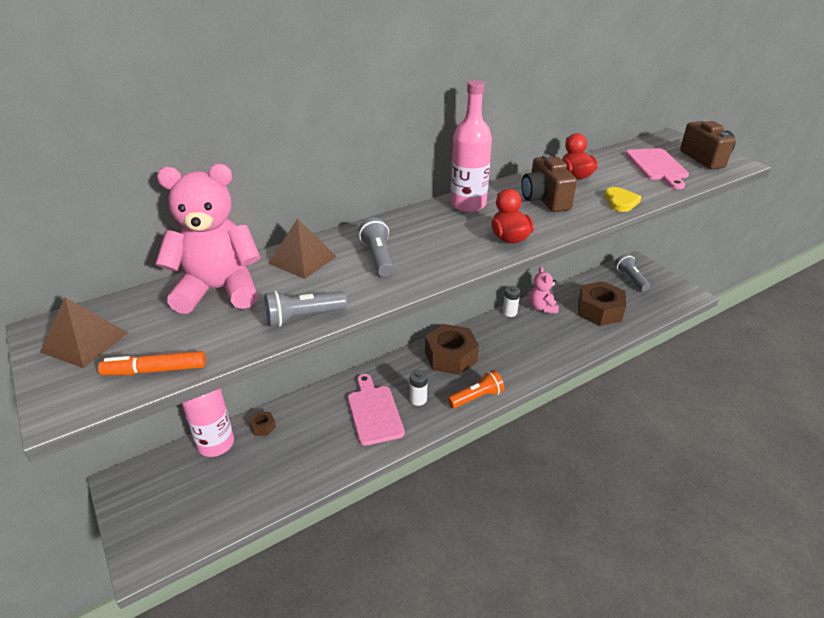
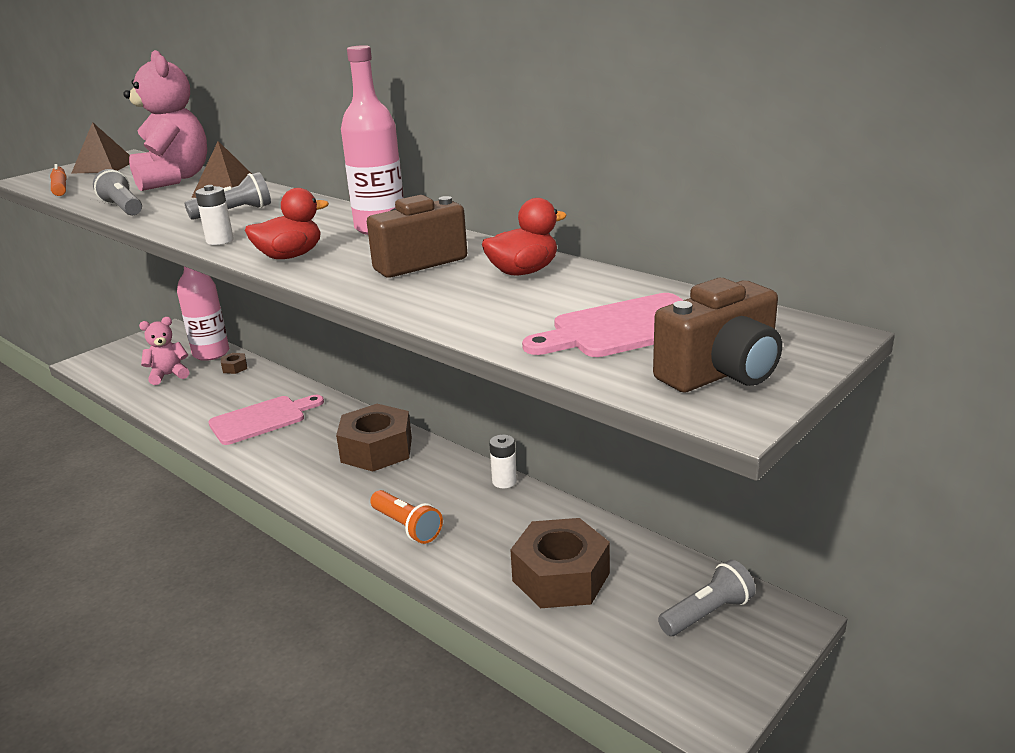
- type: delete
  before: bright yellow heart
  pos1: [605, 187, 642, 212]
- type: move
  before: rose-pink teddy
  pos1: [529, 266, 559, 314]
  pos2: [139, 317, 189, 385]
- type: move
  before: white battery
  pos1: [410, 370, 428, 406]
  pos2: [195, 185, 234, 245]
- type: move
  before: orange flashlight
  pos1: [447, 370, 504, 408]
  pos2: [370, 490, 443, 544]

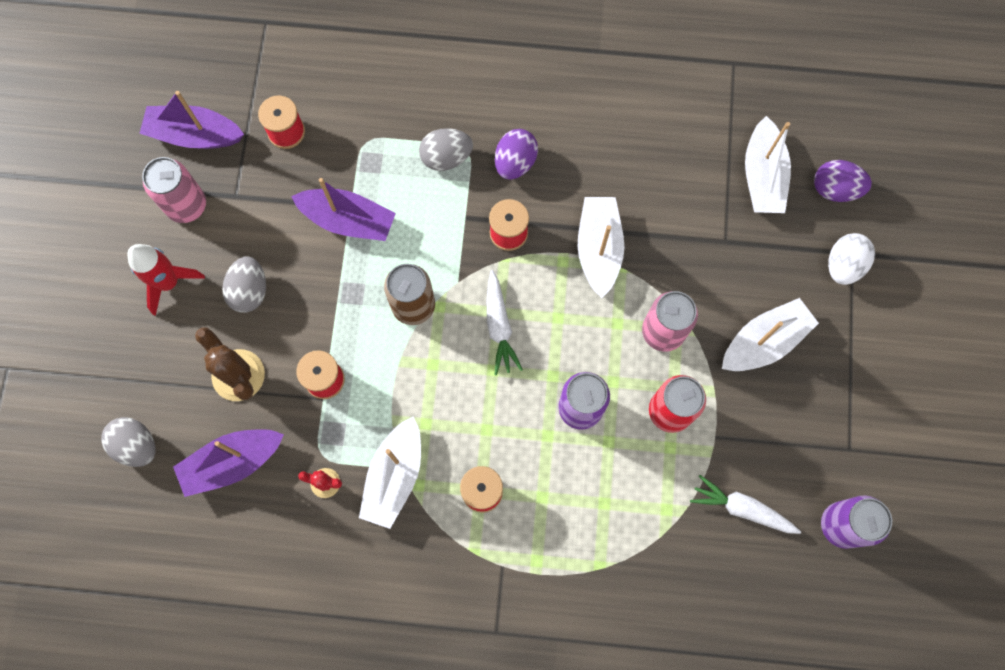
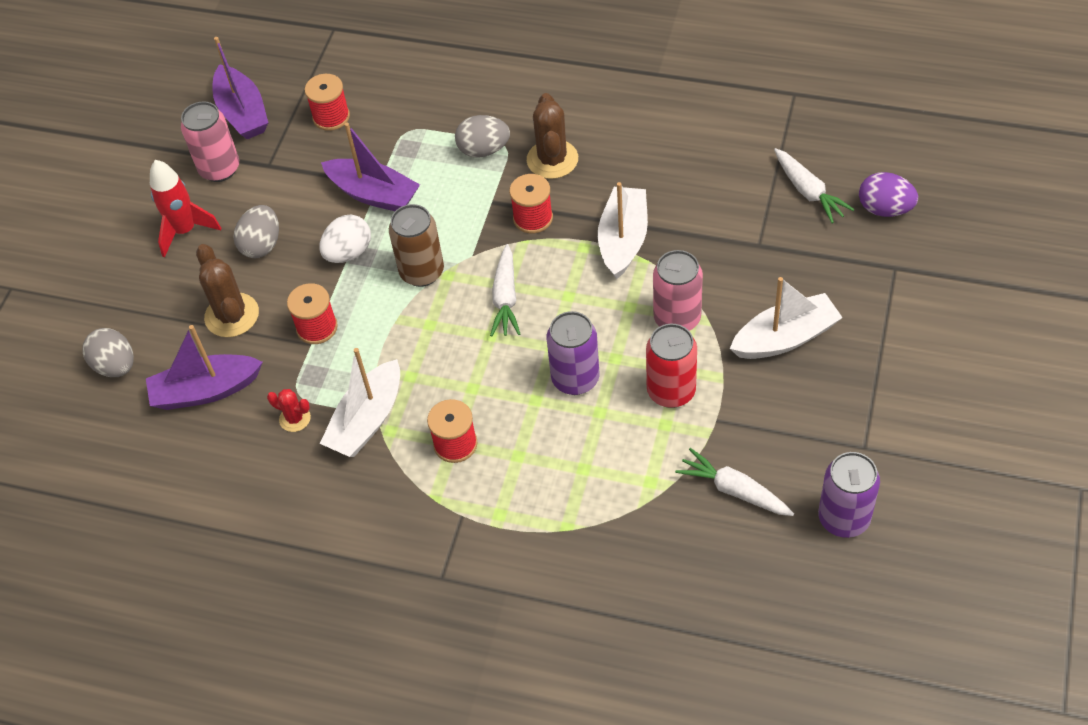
- type: rotate
  before: purple sailboat
  pos1: [139, 91, 244, 149]
  pos2: [212, 37, 268, 139]
  turn: -135
- type: replace
  before: white sailboat
  after: white toy carrot
  pos1: [745, 116, 791, 213]
  pos2: [774, 148, 855, 223]
- type: replace
  before: purple egg
  after: dark brown cactus
  pos1: [495, 129, 538, 180]
  pos2: [527, 93, 578, 179]
- type: move
  before: white egg
  pos1: [828, 233, 875, 285]
  pos2: [319, 215, 371, 263]

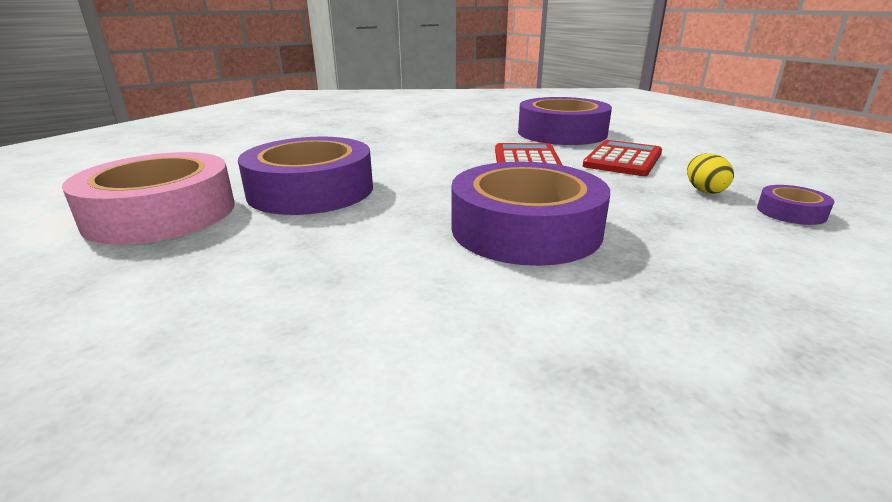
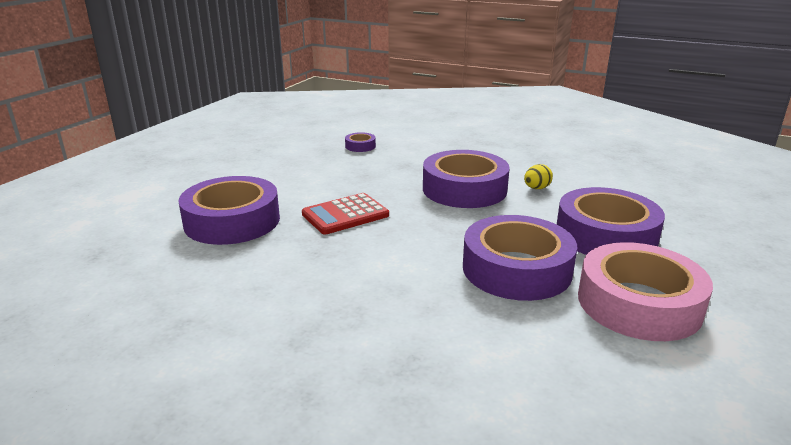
- type: delete
  before: red adding machine
  pos1: [583, 140, 662, 176]
- type: move
  before: bright yellow egg
  pos1: [687, 153, 734, 194]
  pos2: [524, 164, 553, 189]
- type: insert
  after: purple tape
  pos2: [557, 187, 665, 255]

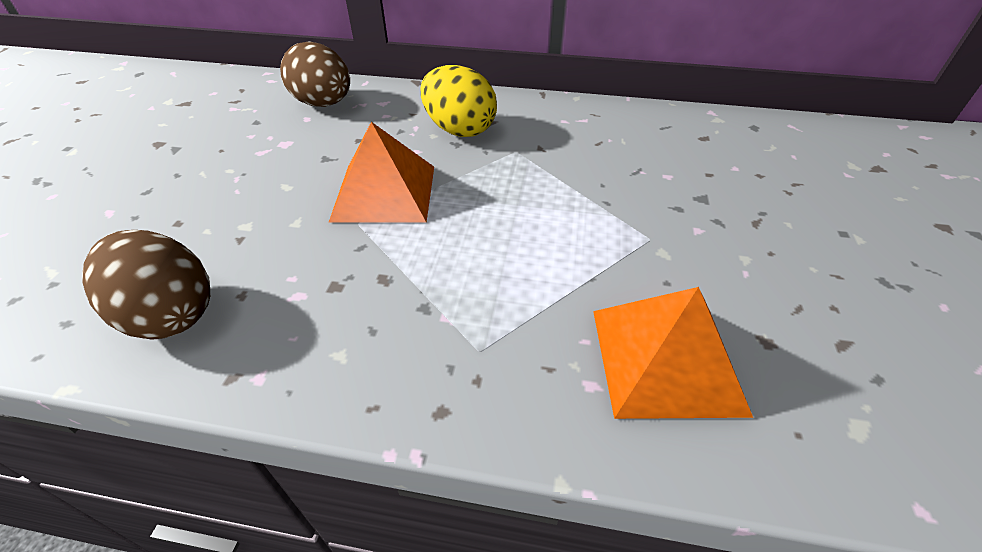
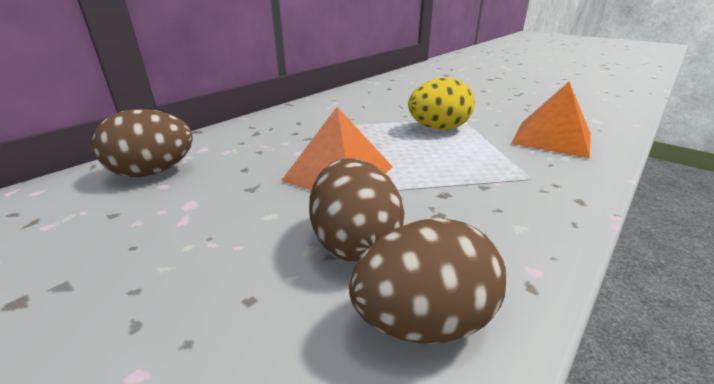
- type: move
  before: bright yellow egg
  pos1: [421, 65, 497, 137]
  pos2: [408, 77, 475, 130]
- type: insert
  after: dark brown egg
  pos2: [309, 159, 405, 262]

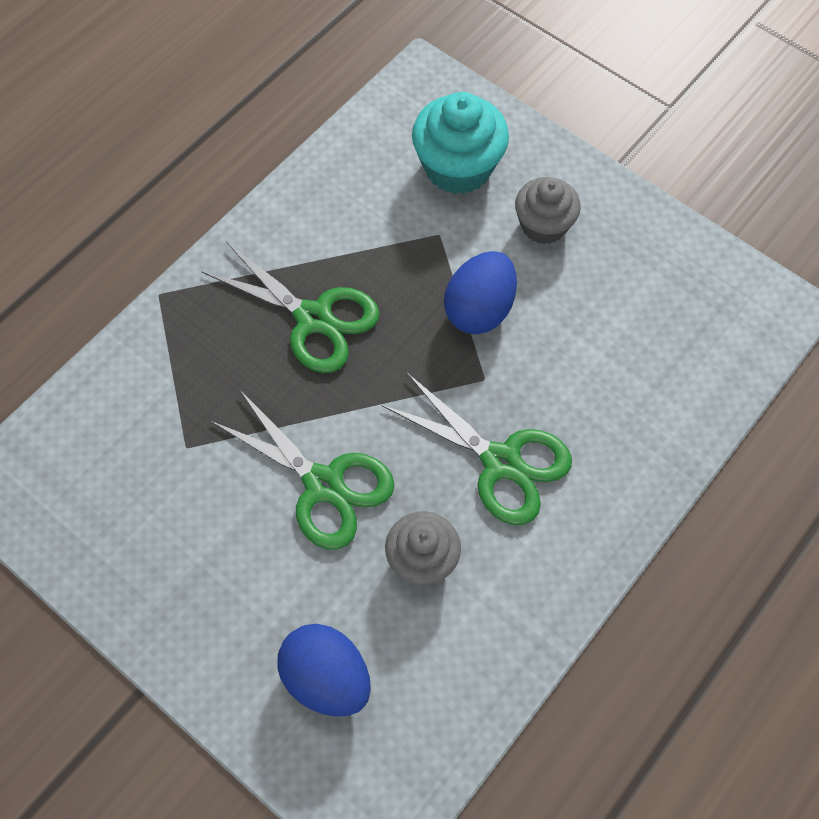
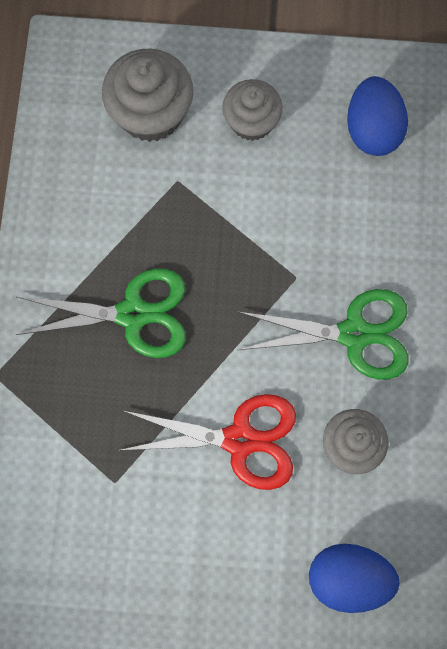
- type: recolor
  before: turquoise cupcake
  after: gray cupcake
  pos1: [412, 92, 509, 194]
  pos2: [102, 49, 193, 142]
- type: move
  before: blue egg
  pos1: [444, 251, 517, 334]
  pos2: [347, 76, 408, 156]
- type: recolor
  before: leaf-green pair of scissors
  after: red pair of scissors
  pos1: [210, 390, 395, 550]
  pos2: [121, 394, 296, 490]

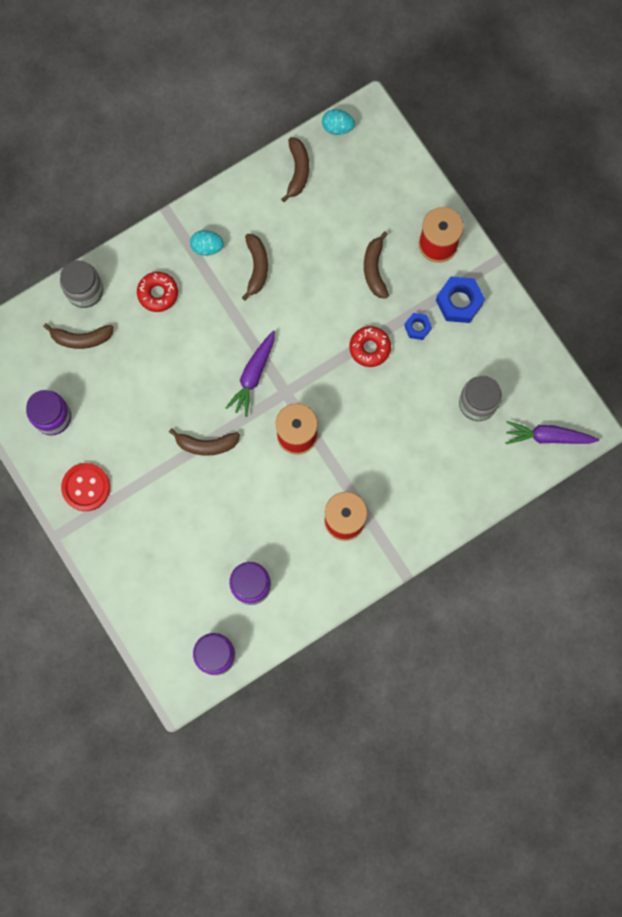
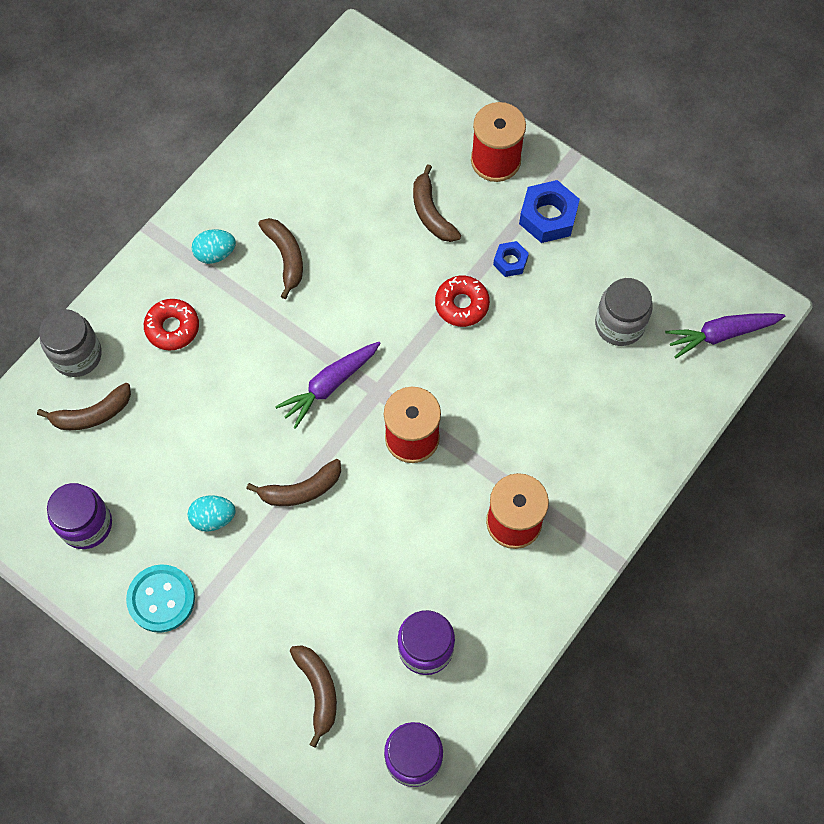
- type: move
  before: turquoise egg
  pos1: [322, 109, 355, 135]
  pos2: [188, 495, 236, 532]
- type: move
  before: dark brown toy banana
  pos1: [281, 137, 309, 202]
  pos2: [290, 645, 337, 748]
- type: rotate
  before: purple toy carrot
  pos1: [226, 331, 275, 417]
  pos2: [275, 342, 380, 429]
  turn: 45
- type: recolor
  before: red shirt button
  after: turquoise shirt button
  pos1: [61, 463, 110, 511]
  pos2: [126, 564, 195, 633]

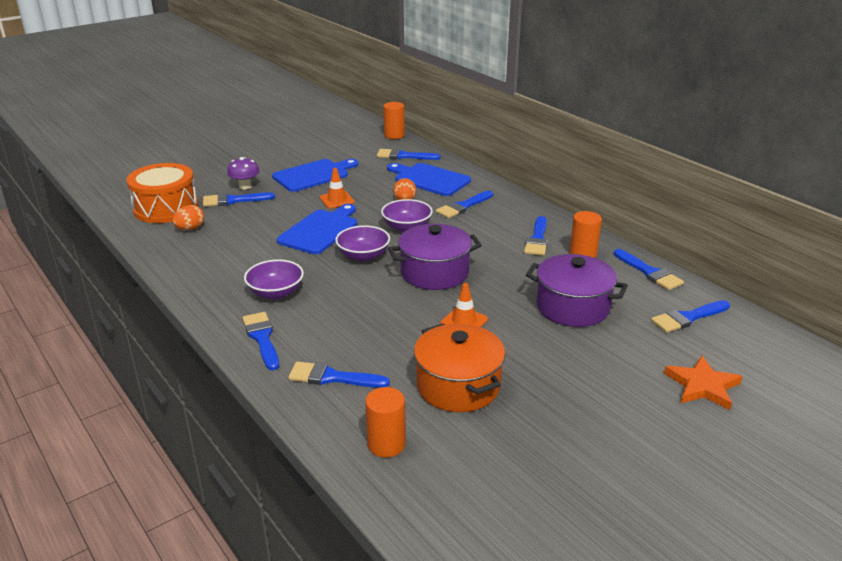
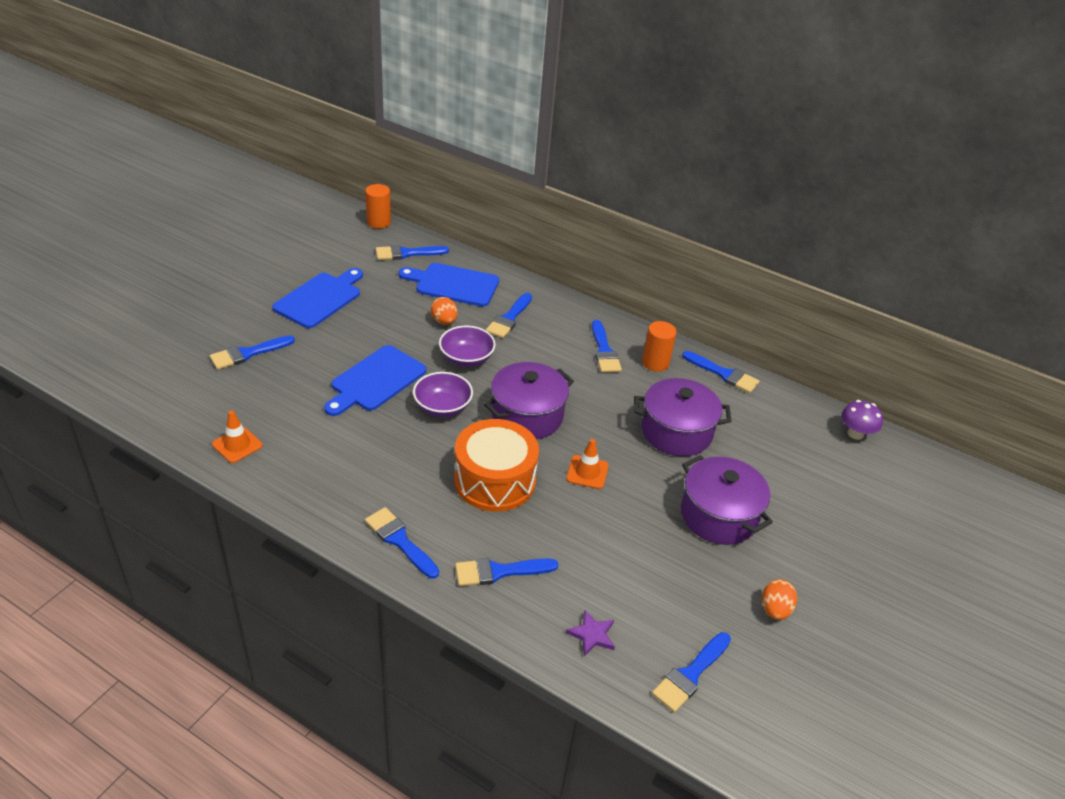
- type: move
  before: purple mushroom
  pos1: [227, 157, 260, 190]
  pos2: [841, 400, 883, 440]
- type: move
  before: orange snare drum
  pos1: [127, 163, 198, 223]
  pos2: [454, 419, 539, 512]
- type: move
  before: orange safety cone
  pos1: [320, 168, 355, 208]
  pos2: [212, 410, 263, 463]
- type: rotate
  before: blue bread board
  pos1: [277, 204, 357, 254]
  pos2: [324, 345, 426, 416]
  turn: -150
- type: move
  before: orange egg
  pos1: [173, 205, 204, 230]
  pos2: [762, 579, 797, 620]
- type: delete
  before: purple bowl
  pos1: [244, 259, 304, 299]
- type: move
  before: blue paintbrush
  pos1: [651, 300, 730, 333]
  pos2: [652, 632, 731, 712]
- type: delete
  before: orange pot
  pos1: [414, 323, 505, 412]
- type: delete
  before: orange star
  pos1: [664, 356, 743, 410]
- type: replace
  before: orange cylinder shape
  after: purple star
  pos1: [365, 387, 406, 458]
  pos2: [566, 610, 615, 656]
- type: insert
  after: purple pot
  pos2: [681, 455, 773, 545]

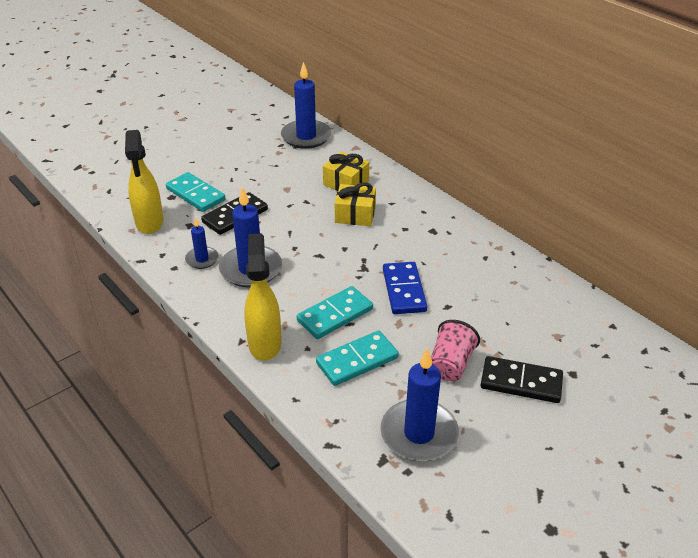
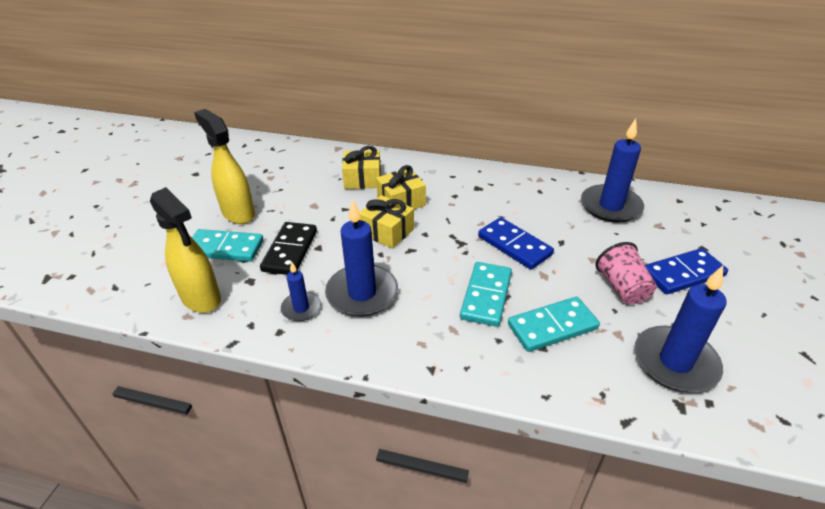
- type: move
  before: blue wax candle
  pos1: [281, 62, 332, 149]
  pos2: [581, 119, 644, 223]
- type: move
  before: bright yellow spray cleaner
  pos1: [244, 233, 282, 361]
  pos2: [194, 109, 255, 224]
- type: rotate
  before: turquoise domino
  pos1: [316, 331, 399, 386]
  pos2: [508, 297, 600, 352]
  turn: 45
- type: recolor
  before: jet-black domino
  after: blue domino
  pos1: [481, 356, 563, 403]
  pos2: [645, 248, 728, 294]
- type: insert
  after: bright yellow wrapped gift
  pos2: [359, 195, 414, 249]

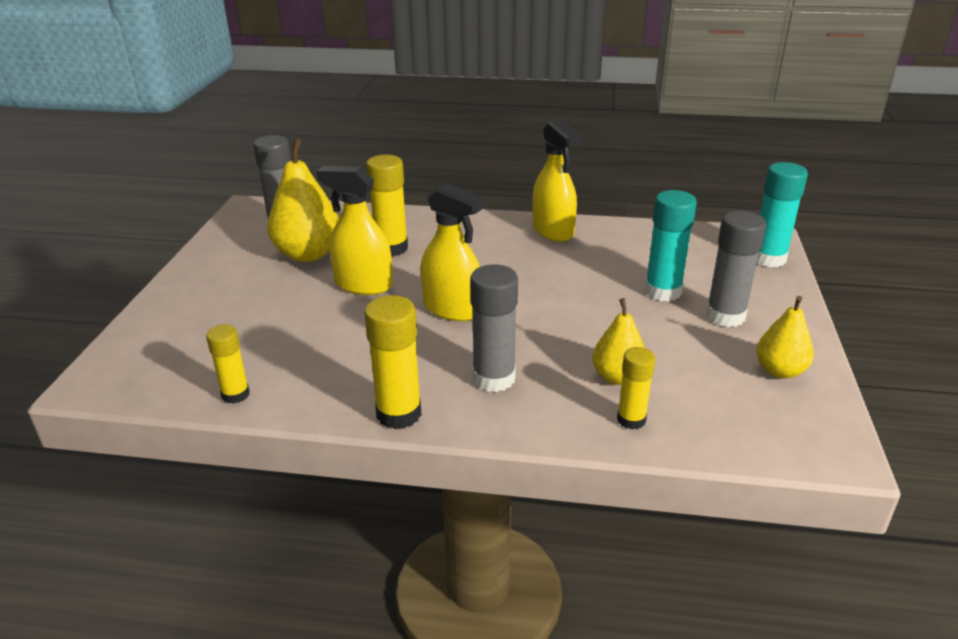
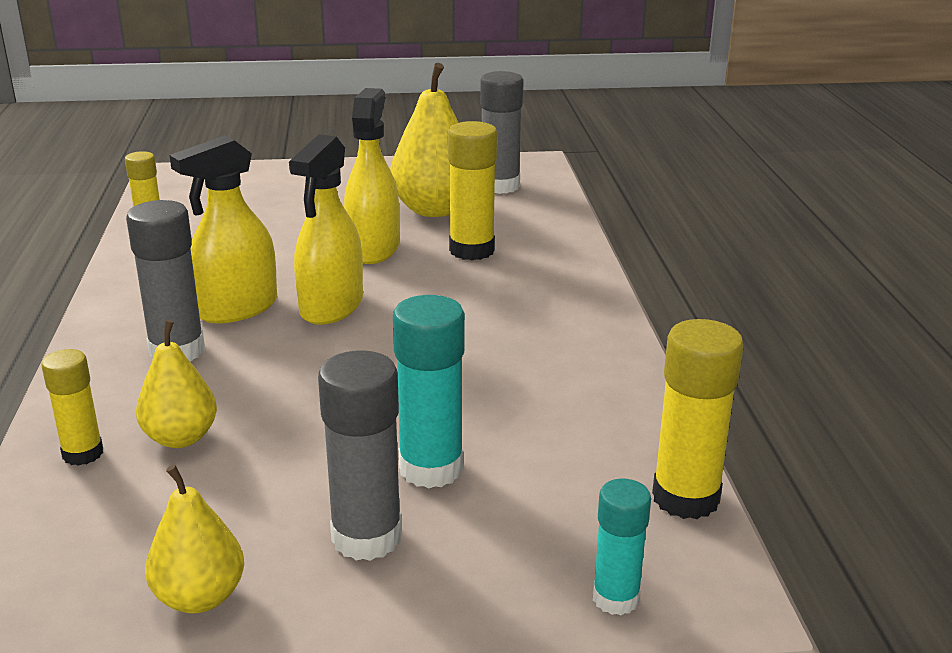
- type: move
  before: bright yellow spray cleaner
  pos1: [532, 119, 581, 242]
  pos2: [170, 135, 277, 324]
- type: resize
  before: turquoise glue
  pos1: [757, 162, 808, 267]
  pos2: [593, 479, 651, 615]
  scale: 0.62
- type: move
  before: bright yellow glue
  pos1: [364, 295, 422, 429]
  pos2: [652, 319, 744, 519]

